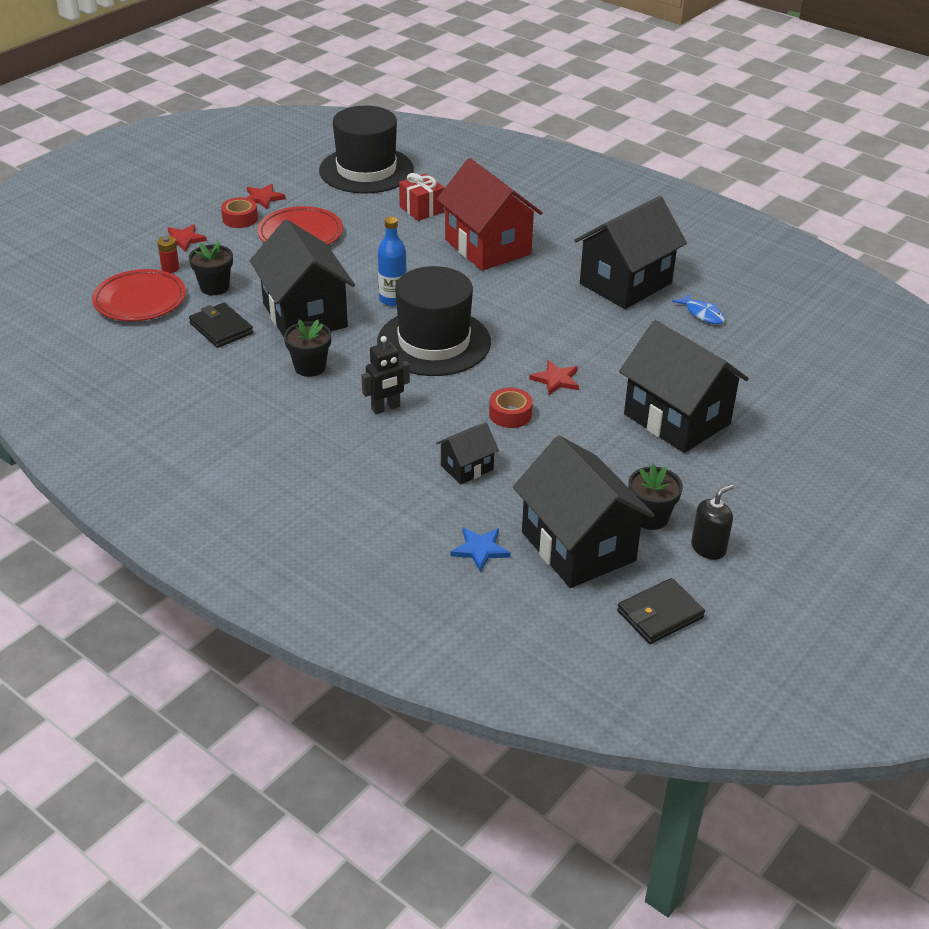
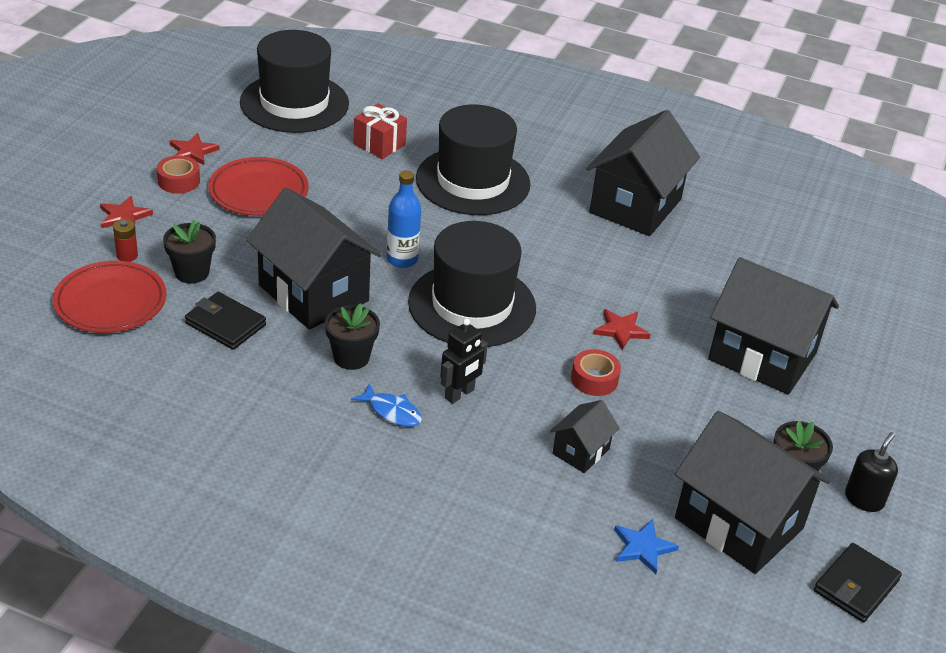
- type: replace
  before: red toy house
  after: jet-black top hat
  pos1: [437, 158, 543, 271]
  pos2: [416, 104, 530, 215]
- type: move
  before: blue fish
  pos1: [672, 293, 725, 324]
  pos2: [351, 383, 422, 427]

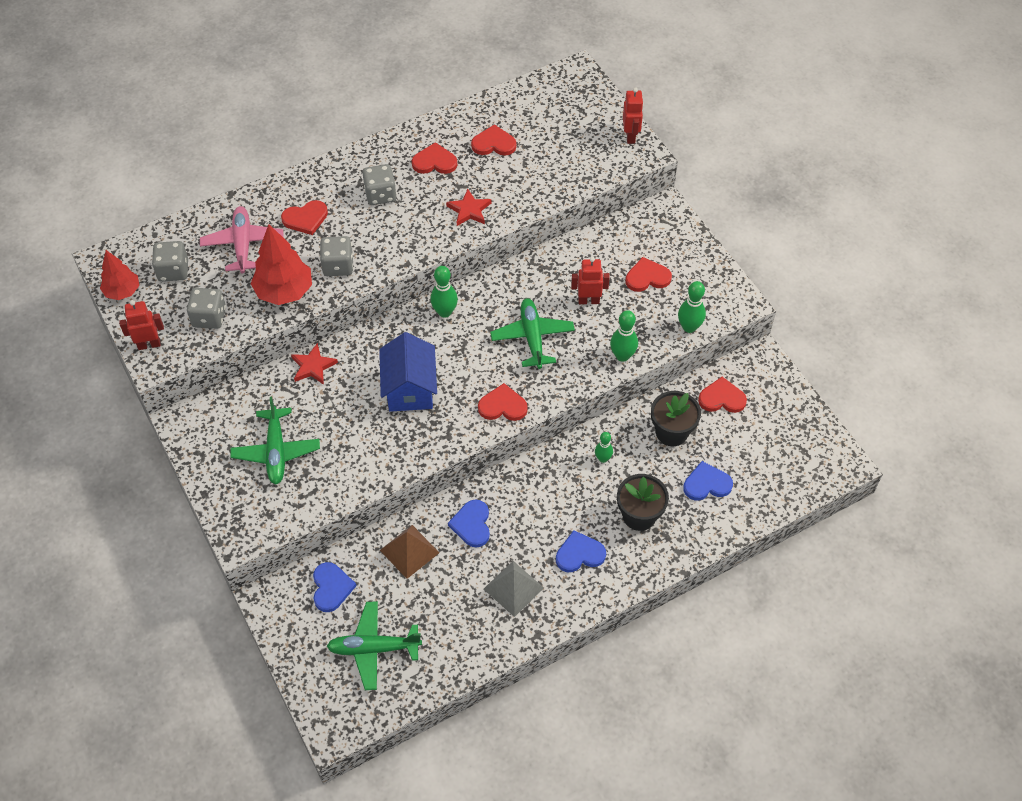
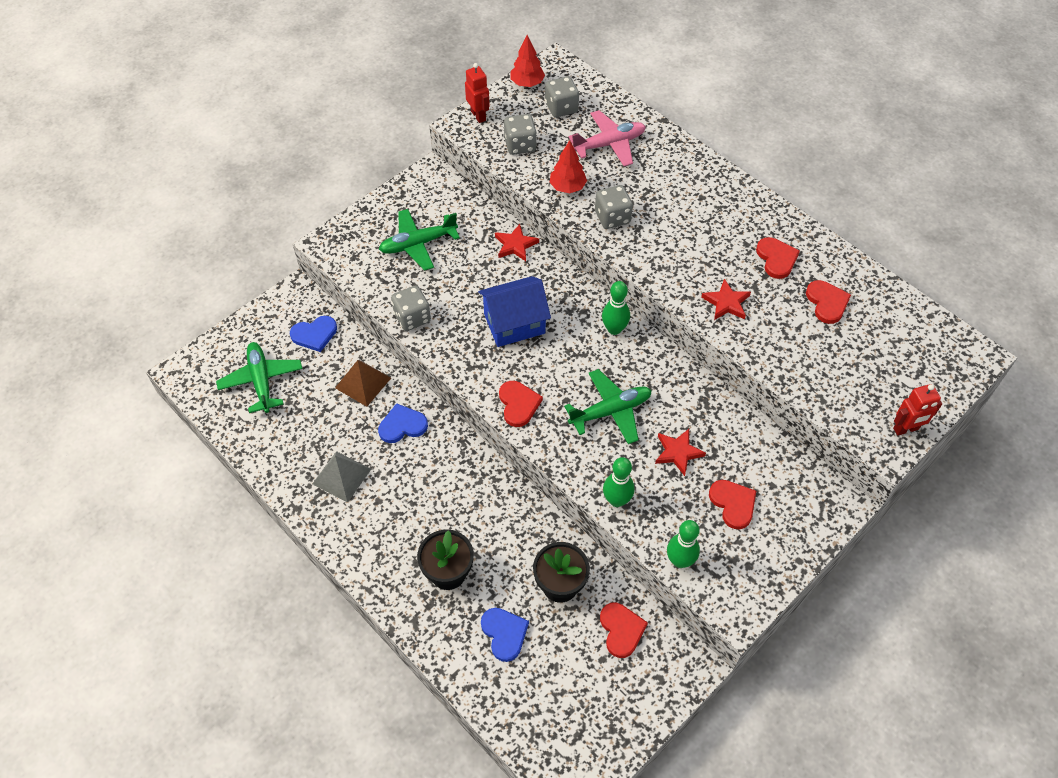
- type: move
  before: gray game die
  pos1: [362, 164, 397, 205]
  pos2: [391, 285, 431, 331]
- type: delete
  before: red heart
  pos1: [281, 200, 328, 235]
- type: resize
  before: red fir tree
  pos1: [251, 224, 312, 305]
  pos2: [549, 140, 587, 193]
  scale: 0.64
- type: replace
  before: red robot figure
  after: red star
  pos1: [571, 257, 610, 304]
  pos2: [655, 429, 706, 476]
- type: delete
  before: leaf-green bowling pin
  pos1: [595, 432, 613, 463]
- type: delete
  before: blue heart
  pos1: [556, 530, 606, 572]

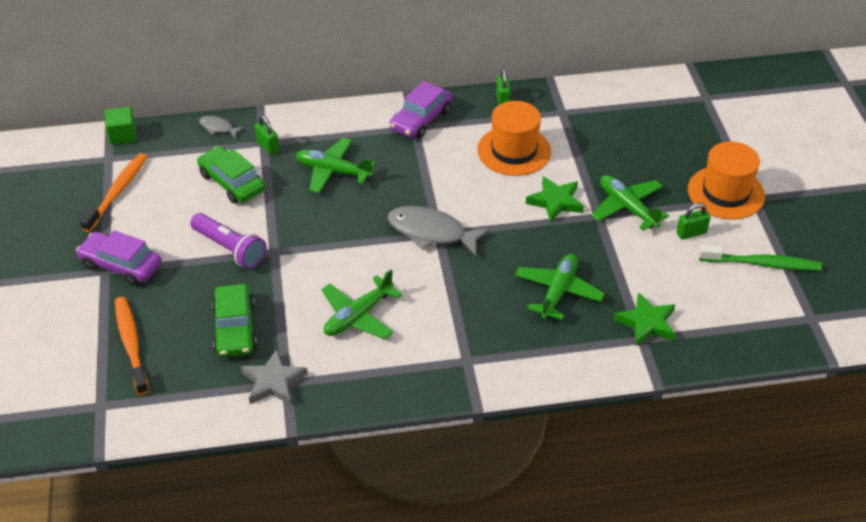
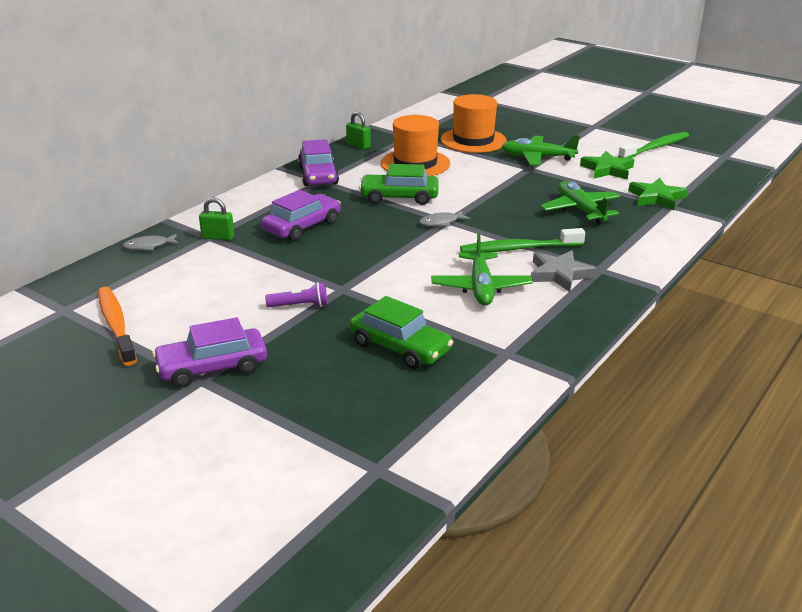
- type: delete
  before: leaf-green cube
  pos1: [105, 107, 137, 145]
- type: replace
  before: leaf-green aeroplane
  after: purple car
  pos1: [296, 138, 375, 193]
  pos2: [261, 190, 341, 241]
- type: move
  before: orange top hat
  pos1: [688, 142, 765, 219]
  pos2: [441, 94, 507, 153]
- type: move
  before: leaf-green car
  pos1: [197, 146, 265, 204]
  pos2: [359, 164, 439, 205]
- type: move
  before: leaf-green star
  pos1: [526, 176, 584, 222]
  pos2: [580, 151, 635, 180]
- type: delete
  before: leaf-green small lock
  pos1: [676, 203, 711, 240]
- type: resize
  before: gray fish
  pos1: [387, 206, 490, 256]
  pos2: [419, 210, 471, 226]
  scale: 0.5
- type: resize
  before: purple flashlight
  pos1: [190, 213, 267, 269]
  pos2: [265, 282, 328, 307]
  scale: 0.6
- type: delete
  before: orange dental brush
  pos1: [115, 297, 149, 395]
- type: move
  before: gray star
  pos1: [241, 349, 308, 405]
  pos2: [531, 250, 597, 292]
- type: insert
  after: leaf-green dental brush
  pos2: [460, 228, 585, 253]

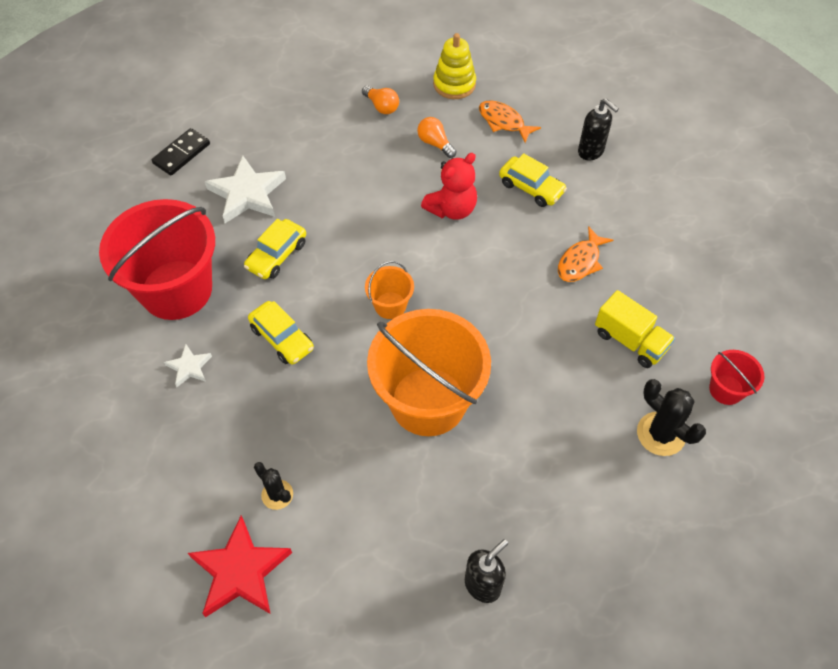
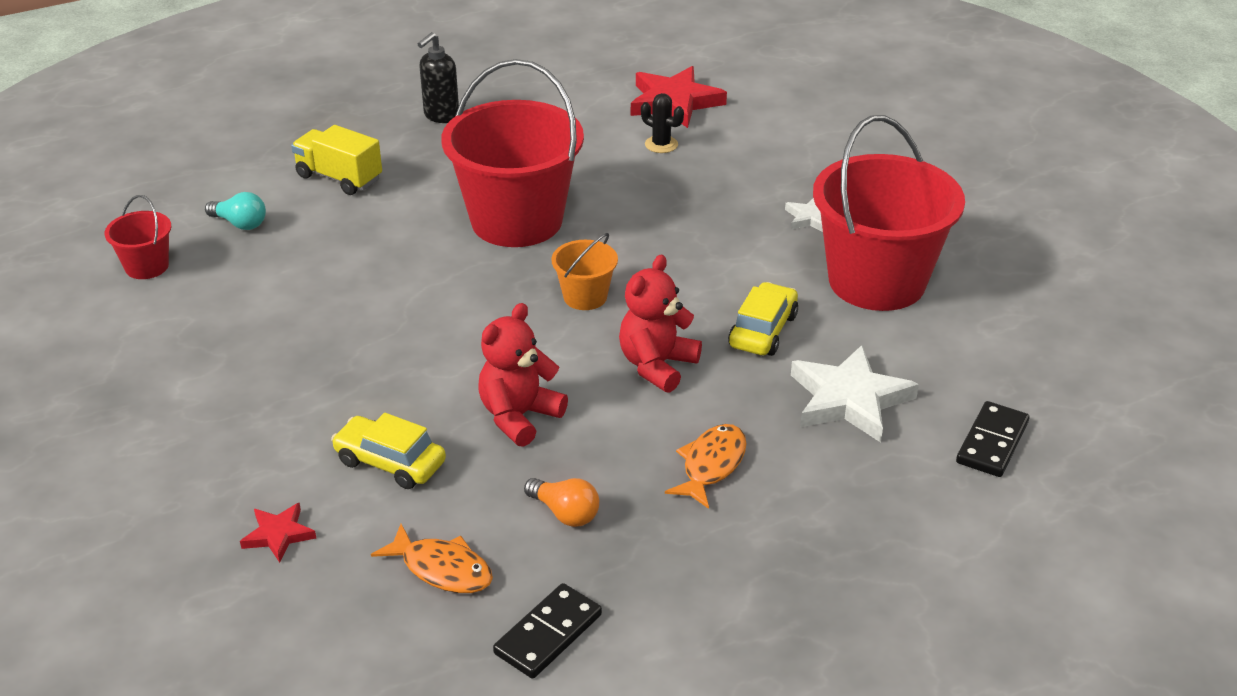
- type: replace
  before: bright yellow stacking toy
  after: jet-black domino
  pos1: [433, 33, 476, 99]
  pos2: [493, 583, 602, 679]
- type: delete
  before: orange light bulb
  pos1: [362, 86, 399, 114]
- type: replace
  before: jet-black soap pump
  after: red star
  pos1: [578, 98, 619, 161]
  pos2: [240, 503, 316, 563]
- type: move
  before: orange fish
  pos1: [558, 226, 613, 282]
  pos2: [665, 424, 747, 509]
- type: move
  before: bright yellow toy truck
  pos1: [595, 290, 675, 368]
  pos2: [291, 125, 382, 195]
- type: delete
  before: bright yellow car
  pos1: [248, 301, 314, 364]
- type: recolor
  before: orange sand bucket
  after: red sand bucket
  pos1: [367, 309, 491, 436]
  pos2: [441, 59, 584, 247]
- type: replace
  before: jet-black cactus
  after: turquoise light bulb
  pos1: [637, 379, 706, 456]
  pos2: [205, 192, 266, 230]
- type: insert
  after: red teddy
  pos2: [619, 254, 702, 393]

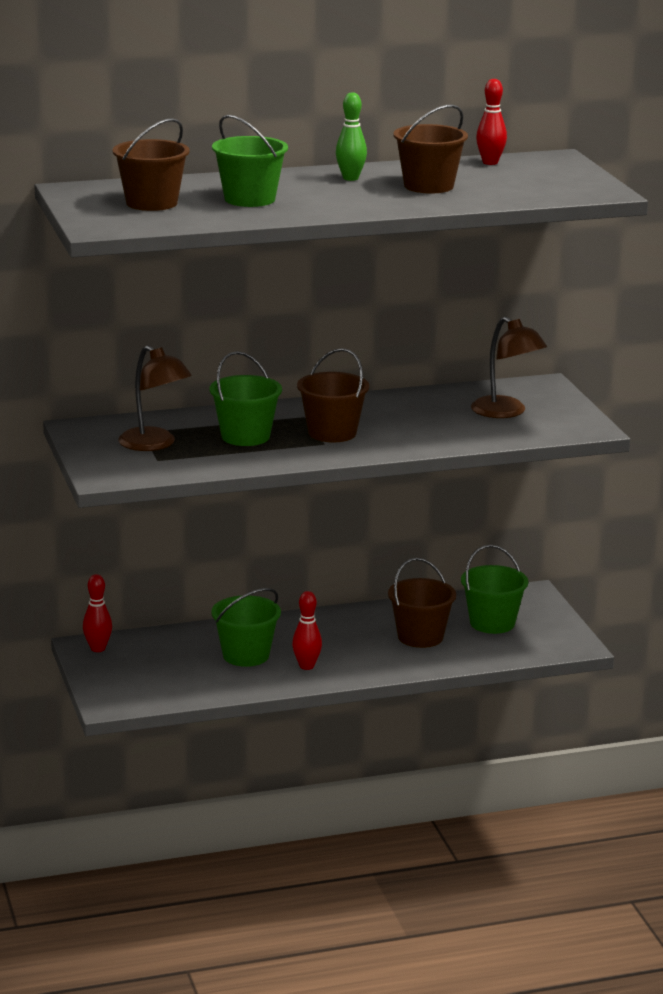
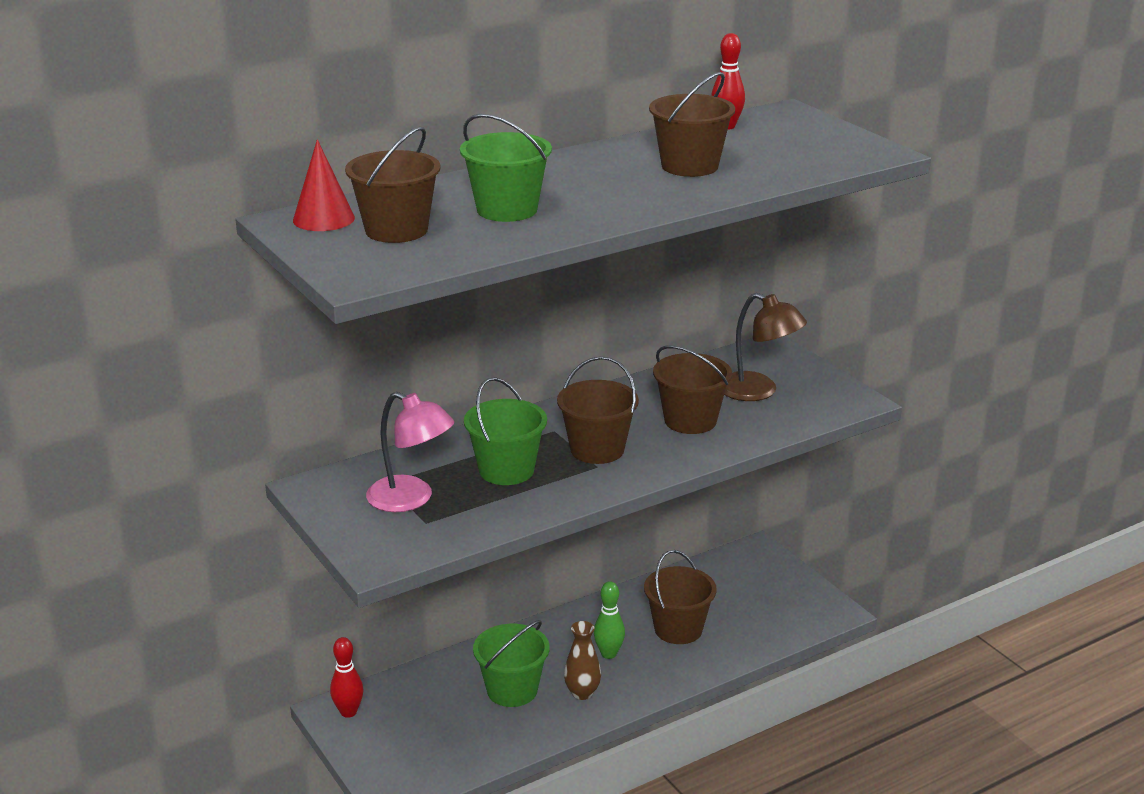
- type: move
  before: leaf-green bowling pin
  pos1: [336, 92, 367, 181]
  pos2: [594, 581, 625, 659]
- type: recolor
  before: dark brown reading lamp
  after: rose-pink reading lamp
  pos1: [118, 345, 192, 451]
  pos2: [366, 392, 454, 512]
- type: delete
  before: leaf-green sand bucket
  pos1: [461, 545, 528, 634]
- type: replace
  before: red bowling pin
  after: dark brown vase
  pos1: [292, 591, 322, 670]
  pos2: [564, 621, 601, 700]
- type: insert
  after: red solid cone
  pos2: [293, 139, 355, 231]
- type: insert
  after: dark brown sand bucket
  pos2: [653, 345, 732, 434]

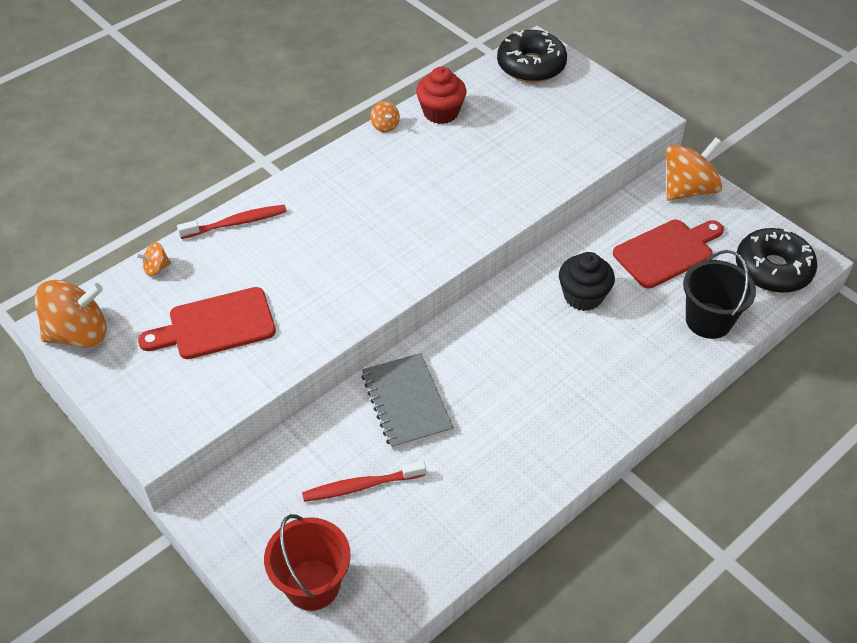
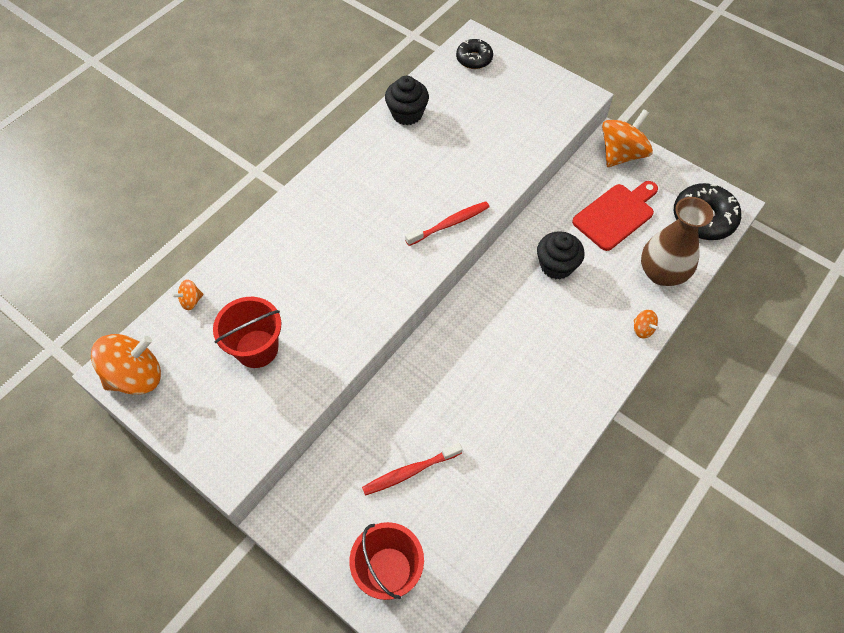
- type: resize
  before: jet-black glazed donut
  pos1: [497, 30, 567, 83]
  pos2: [456, 39, 493, 69]
  scale: 0.61
- type: recolor
  before: red cupcake
  after: jet-black cupcake
  pos1: [416, 67, 467, 124]
  pos2: [385, 76, 429, 125]
- type: move
  before: orange whirligig
  pos1: [370, 101, 400, 132]
  pos2: [634, 310, 659, 338]
- type: move
  before: red dental brush
  pos1: [177, 205, 287, 239]
  pos2: [405, 201, 489, 246]
- type: replace
  before: jet-black sand bucket
  after: dark brown vase
  pos1: [683, 250, 756, 339]
  pos2: [641, 197, 713, 286]
- type: replace
  before: red bread board
  after: red sand bucket
  pos1: [138, 287, 276, 359]
  pos2: [213, 297, 281, 368]
- type: delete
  before: gray exercise book
  pos1: [361, 353, 454, 449]

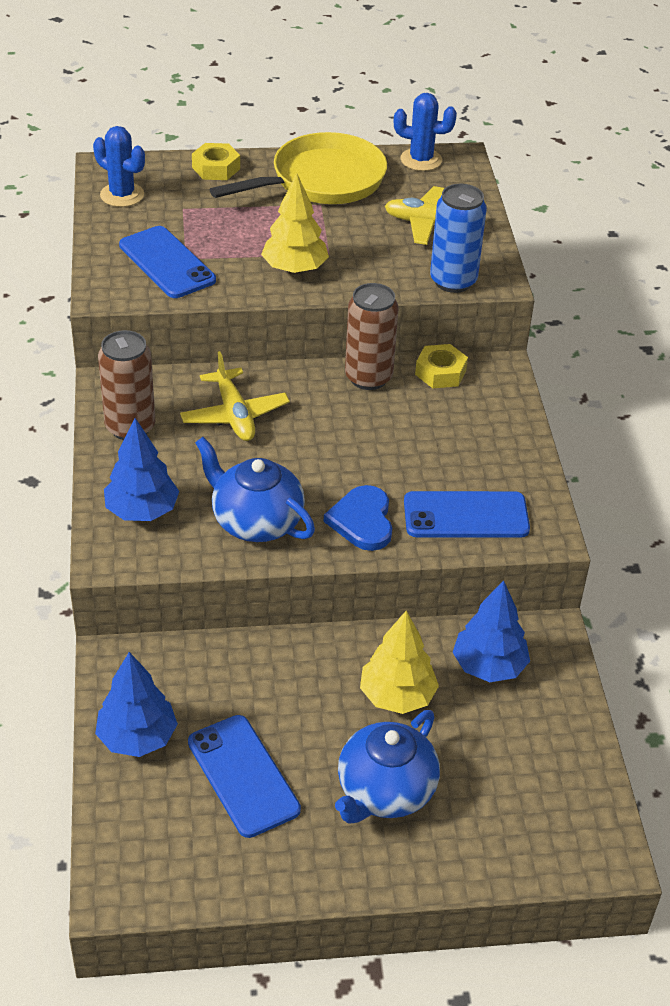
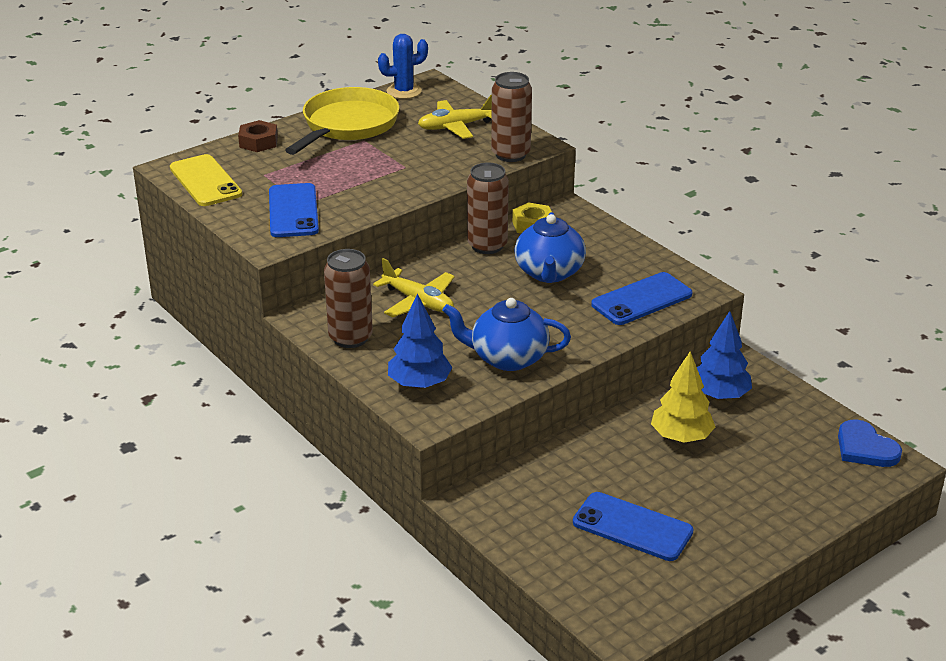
- type: replace
  before: blue cactus
  after: bright yellow mobile phone
  pos1: [93, 126, 145, 207]
  pos2: [170, 154, 242, 206]
- type: recolor
  before: bright yellow nut
  after: dark brown nut
  pos1: [192, 143, 240, 180]
  pos2: [238, 120, 278, 152]
- type: delete
  before: bright yellow fir tree
  pos1: [261, 173, 329, 274]
- type: recolor
  before: blue can
  after: dark brown can
  pos1: [430, 184, 487, 293]
  pos2: [491, 72, 532, 162]
- type: rotate
  before: blue mobile phone
  pos1: [119, 226, 216, 298]
  pos2: [269, 183, 319, 237]
  turn: 60
- type: move
  before: blue heart
  pos1: [324, 485, 392, 551]
  pos2: [838, 420, 902, 467]
- type: delete
  before: blue fir tree
  pos1: [95, 652, 178, 757]
- type: move
  before: blue china teapot
  pos1: [335, 710, 440, 824]
  pos2: [514, 212, 586, 283]

